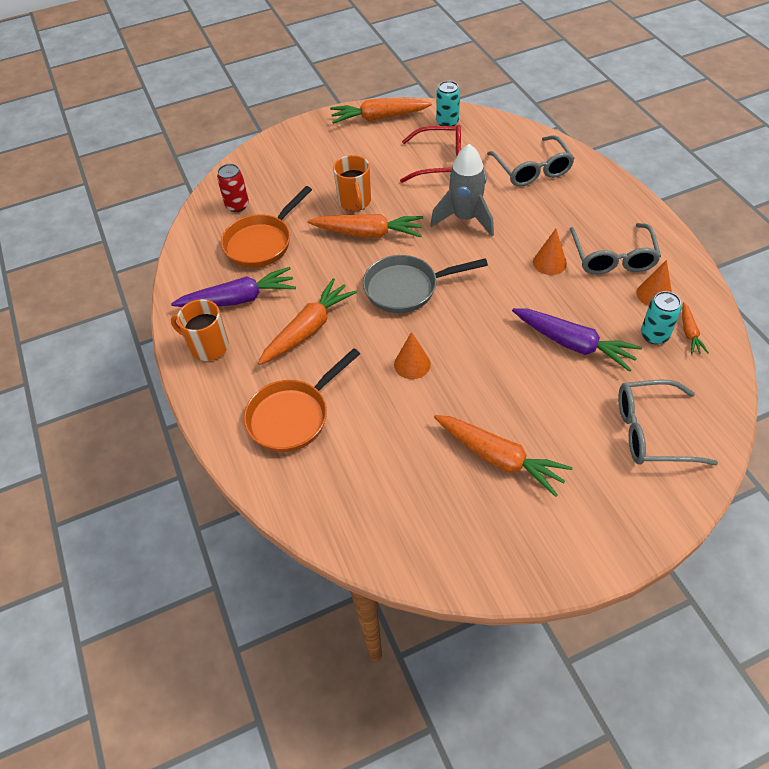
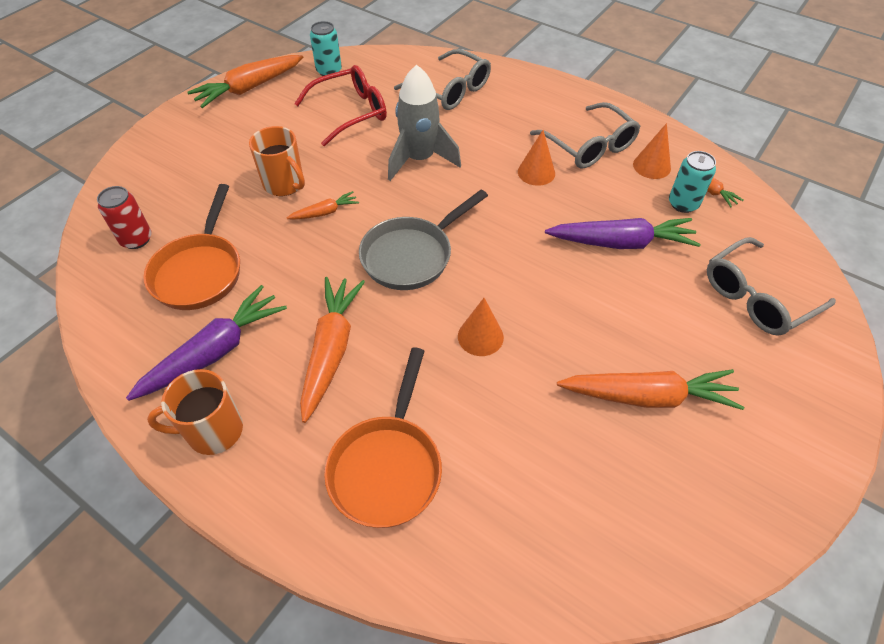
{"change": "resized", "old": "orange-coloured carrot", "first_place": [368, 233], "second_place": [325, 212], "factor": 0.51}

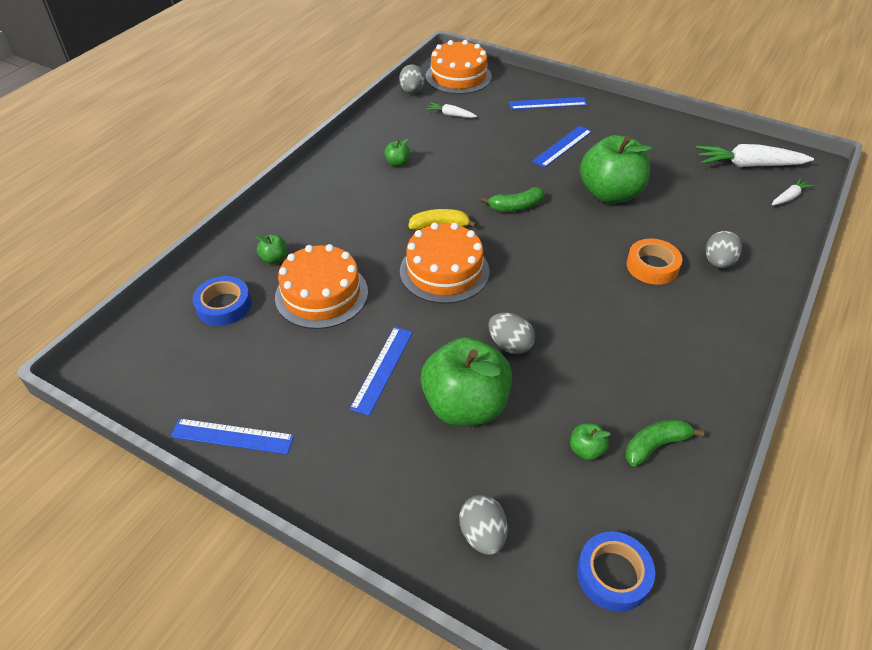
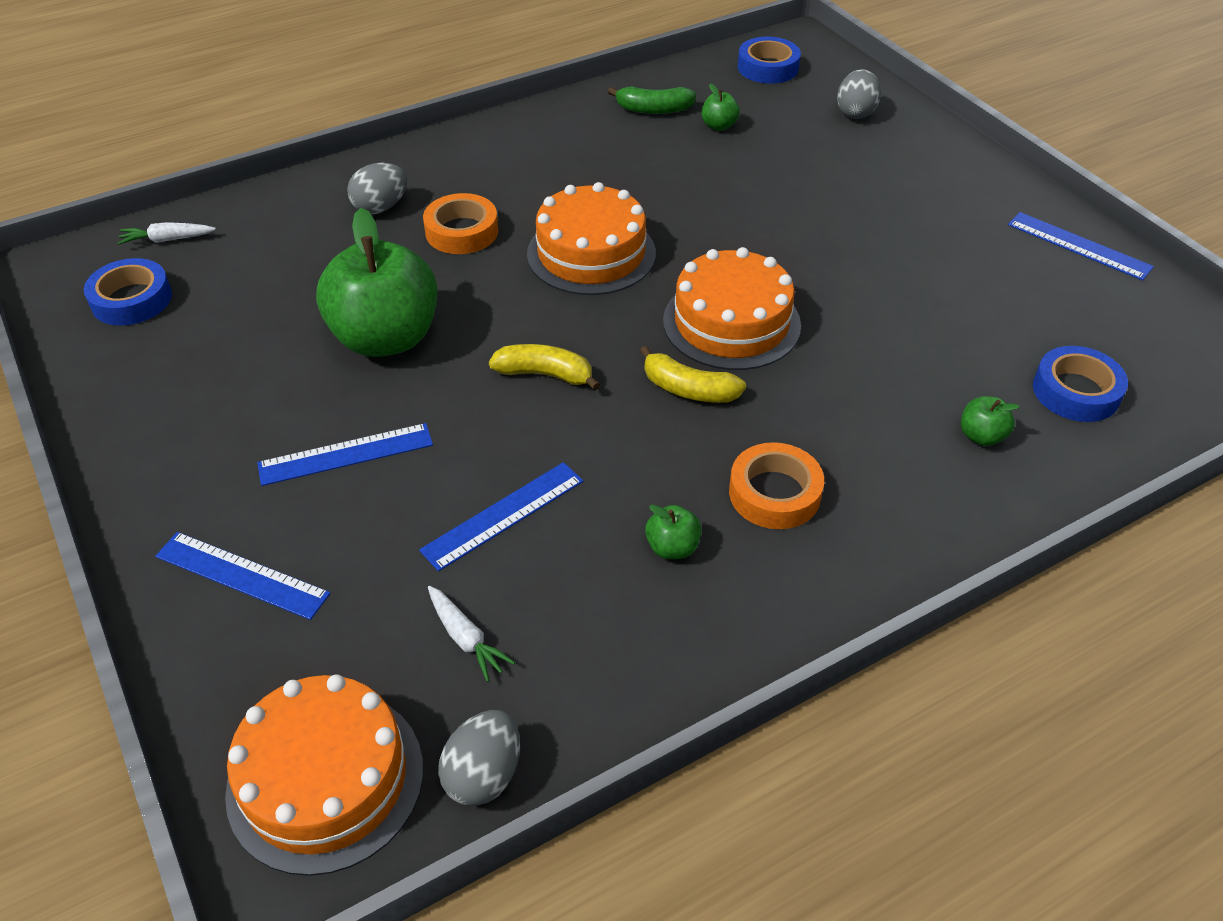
{"change": "replaced", "old": "pure white carrot", "new": "cobalt tape", "first_place": [748, 165], "second_place": [131, 299]}
{"change": "moved", "old": "cobalt measuring stick", "first_place": [382, 369], "second_place": [503, 515]}
{"change": "recoloured", "old": "green banana", "new": "yellow banana", "first_place": [516, 206], "second_place": [545, 374]}
{"change": "moved", "old": "orange-coloured gateau", "first_place": [321, 294], "second_place": [591, 253]}
{"change": "added", "new": "orange-coloured tape", "second_place": [774, 493]}
{"change": "removed", "old": "green apple", "first_place": [465, 405]}
{"change": "removed", "old": "ash-grey egg shape", "first_place": [510, 345]}

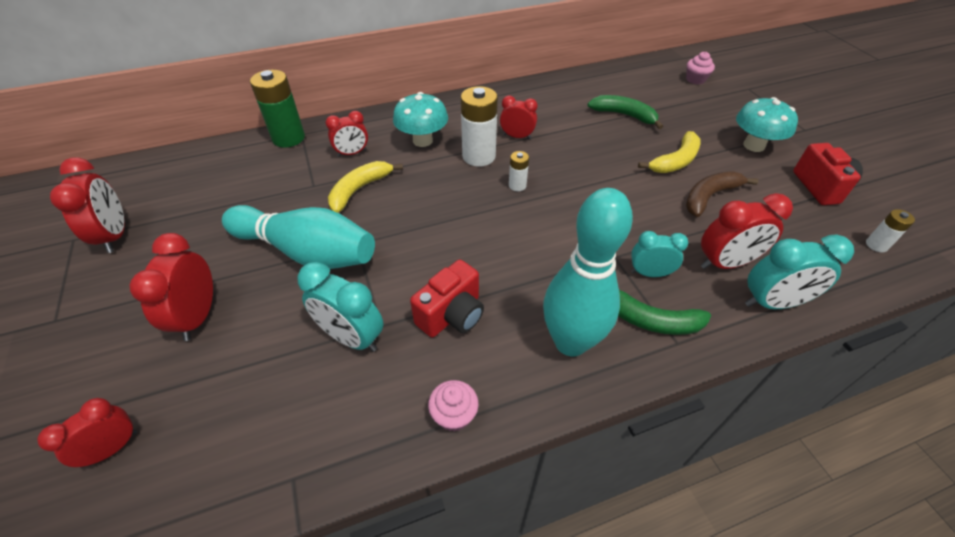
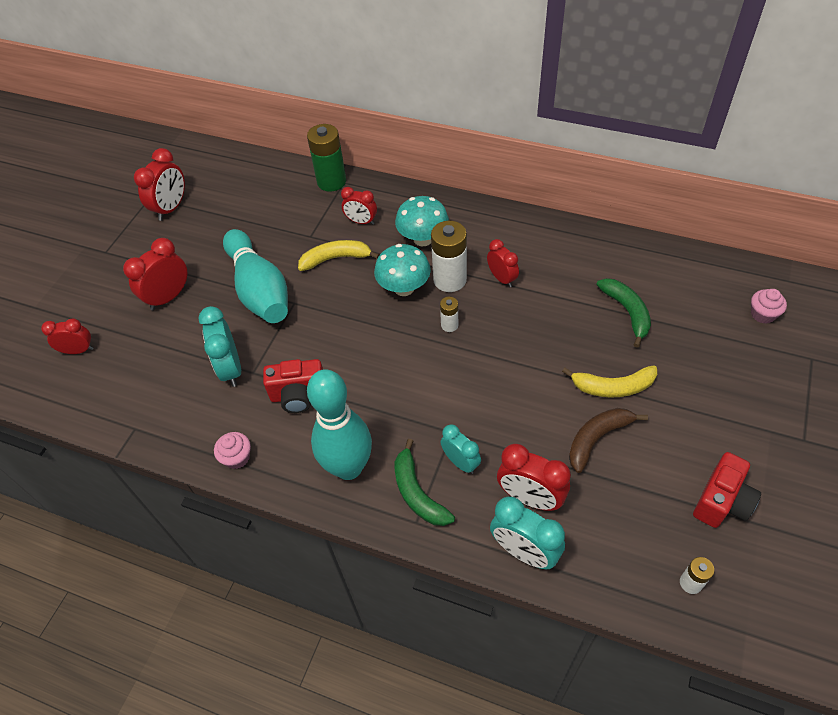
{"change": "moved", "old": "aqua toadstool", "first_place": [753, 145], "second_place": [404, 288]}
{"change": "turned", "old": "russet banana", "first_place": [710, 197], "second_place": [597, 438], "degrees": -45}

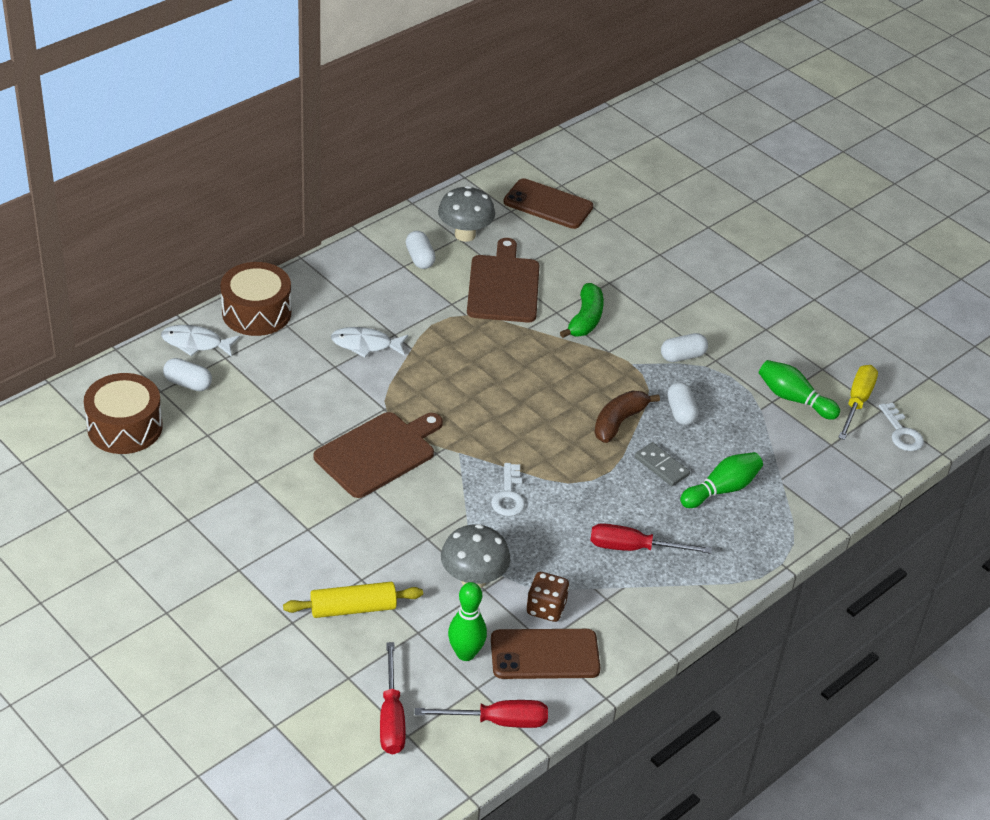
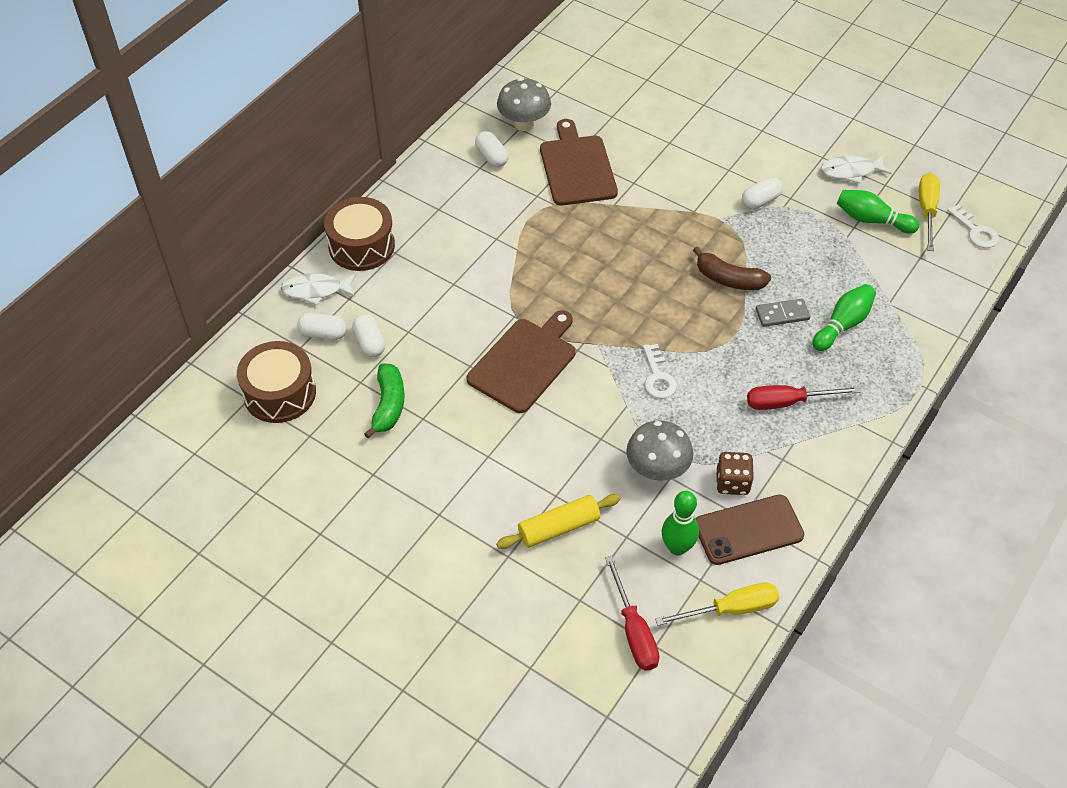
{"change": "moved", "old": "pure white pill shape", "first_place": [681, 412], "second_place": [370, 343]}
{"change": "moved", "old": "green banana", "first_place": [585, 319], "second_place": [388, 405]}
{"change": "recoloured", "old": "crimson flat screwdriver", "new": "yellow flat screwdriver", "first_place": [497, 721], "second_place": [731, 609]}
{"change": "turned", "old": "russet banana", "first_place": [619, 422], "second_place": [728, 279], "degrees": -90}
{"change": "turned", "old": "ash-grey domino", "first_place": [661, 466], "second_place": [782, 314], "degrees": -45}
{"change": "moved", "old": "pure white fish", "first_place": [365, 345], "second_place": [850, 171]}
{"change": "removed", "old": "russet mobile phone", "first_place": [548, 204]}

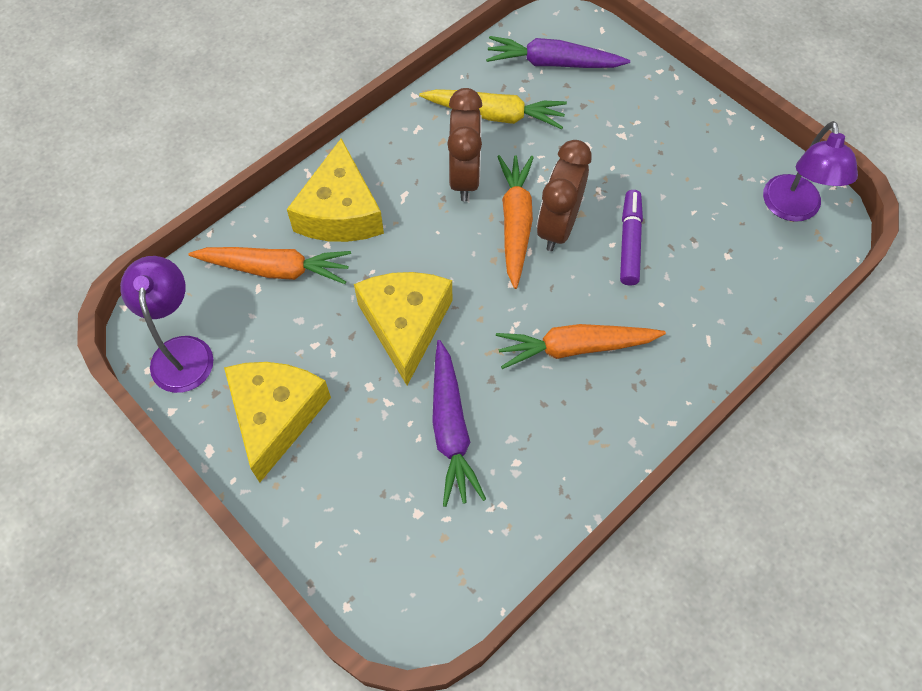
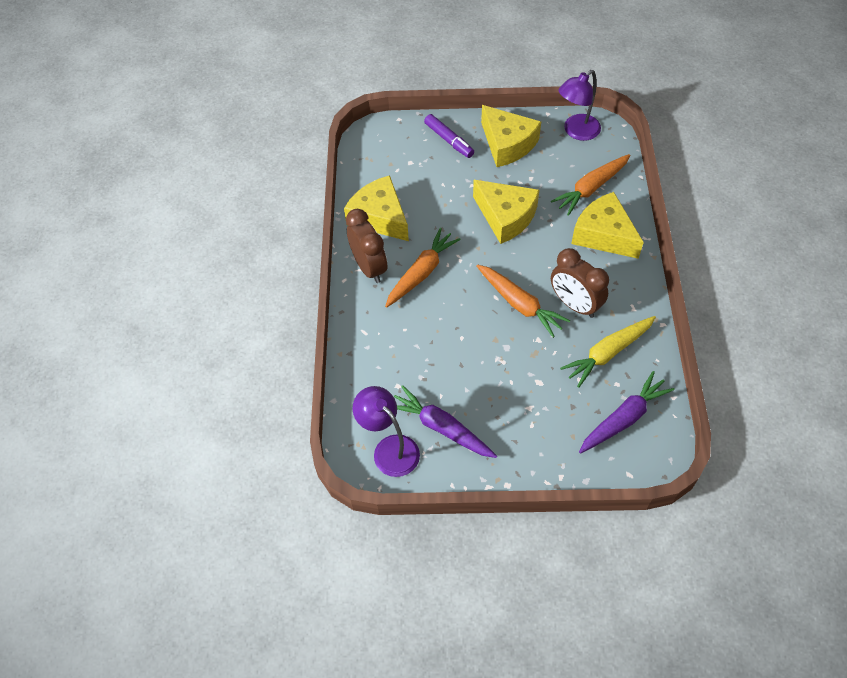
{"change": "added", "new": "yellow piece of cheese", "second_place": [379, 217]}
{"change": "moved", "old": "russet clock", "first_place": [558, 226], "second_place": [369, 267]}
{"change": "moved", "old": "violet carrot", "first_place": [451, 429], "second_place": [441, 428]}
{"change": "moved", "old": "violet marker", "first_place": [629, 242], "second_place": [449, 140]}
{"change": "turned", "old": "violet lamp", "first_place": [182, 351], "second_place": [576, 131], "degrees": 105}

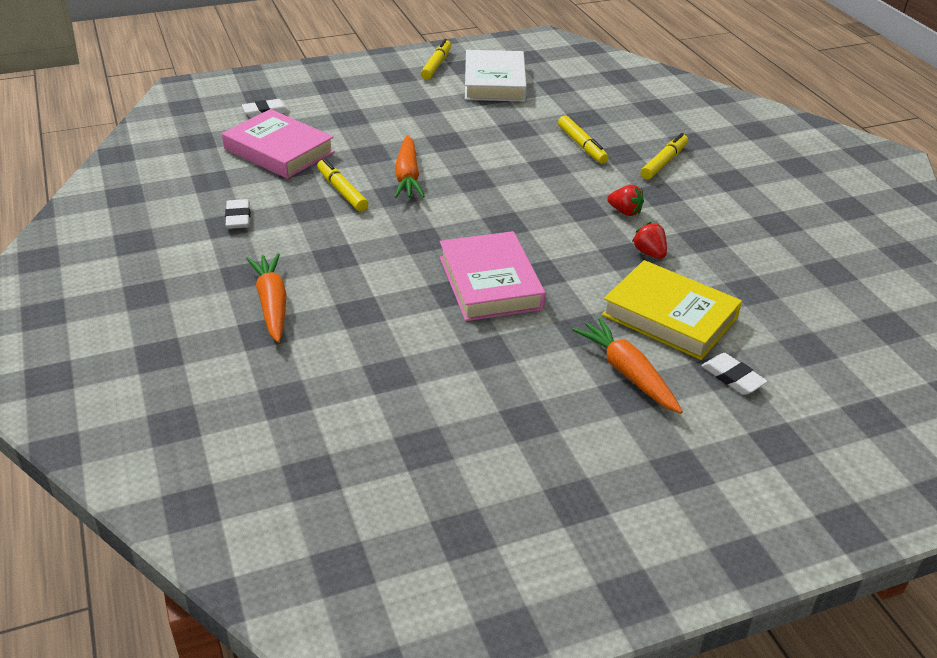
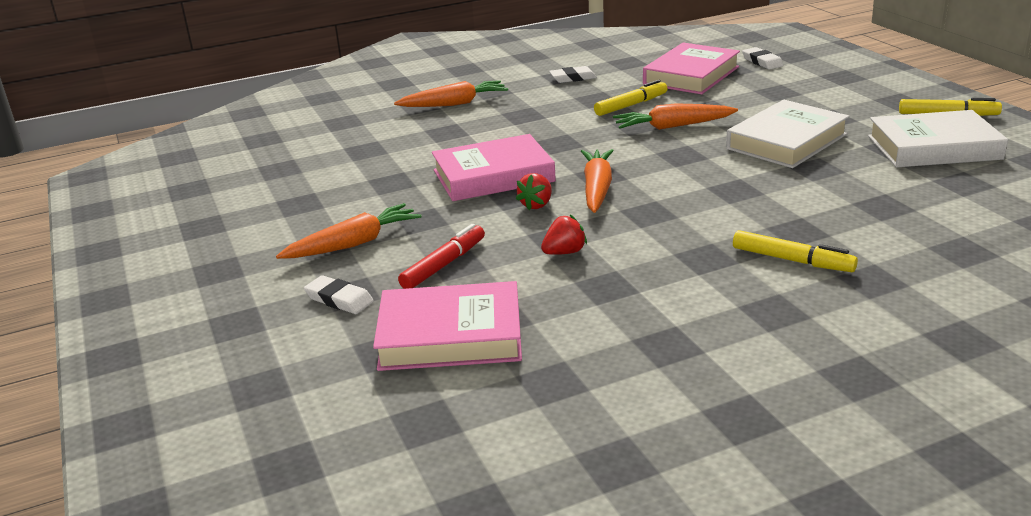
{"change": "turned", "old": "pure white gum eraser", "first_place": [732, 377], "second_place": [339, 299], "degrees": 75}
{"change": "added", "new": "pink book", "second_place": [450, 336]}
{"change": "replaced", "old": "yellow book", "new": "crimson marker", "first_place": [669, 316], "second_place": [444, 265]}
{"change": "moved", "old": "crimson toy strawberry", "first_place": [625, 212], "second_place": [536, 205]}
{"change": "added", "new": "orange-coloured carrot", "second_place": [597, 189]}
{"change": "added", "new": "pure white book", "second_place": [786, 141]}
{"change": "removed", "old": "yellow marker", "first_place": [582, 145]}

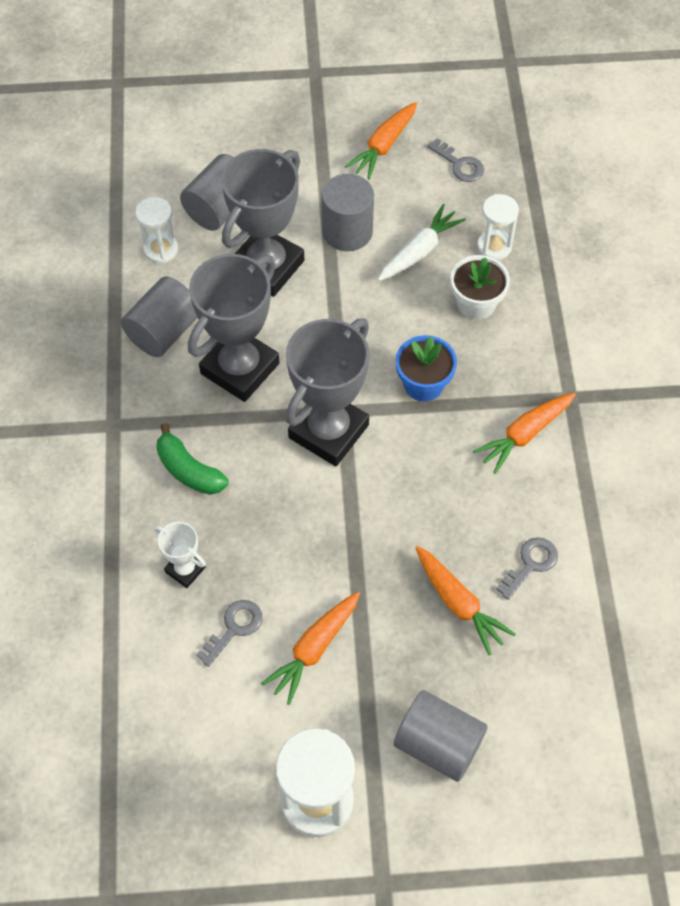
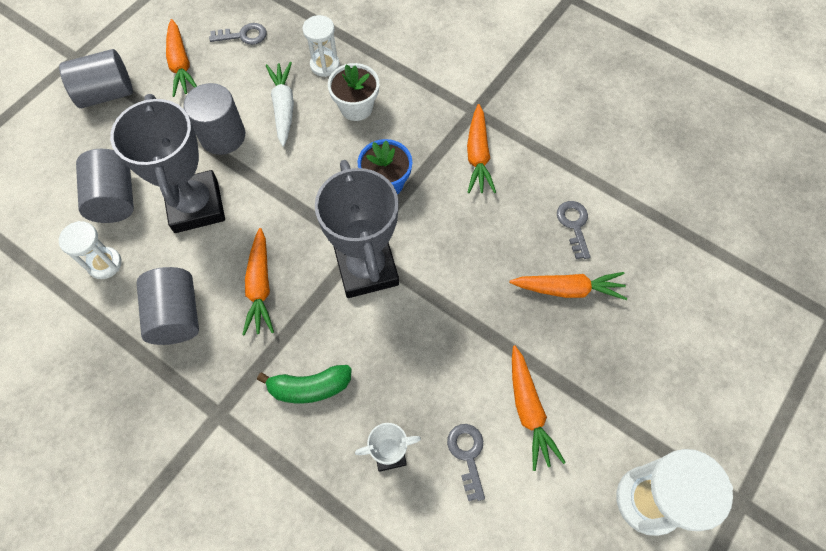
{"change": "moved", "old": "ash-grey cylinder", "first_place": [438, 744], "second_place": [106, 93]}
{"change": "replaced", "old": "ash-grey prize cup", "new": "orange-coloured carrot", "first_place": [240, 368], "second_place": [260, 287]}

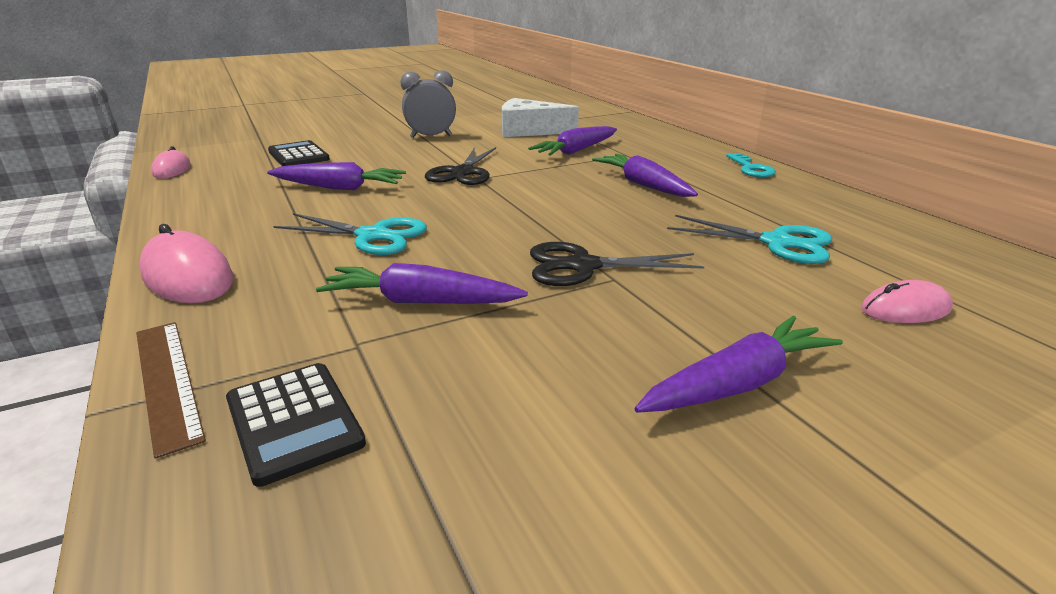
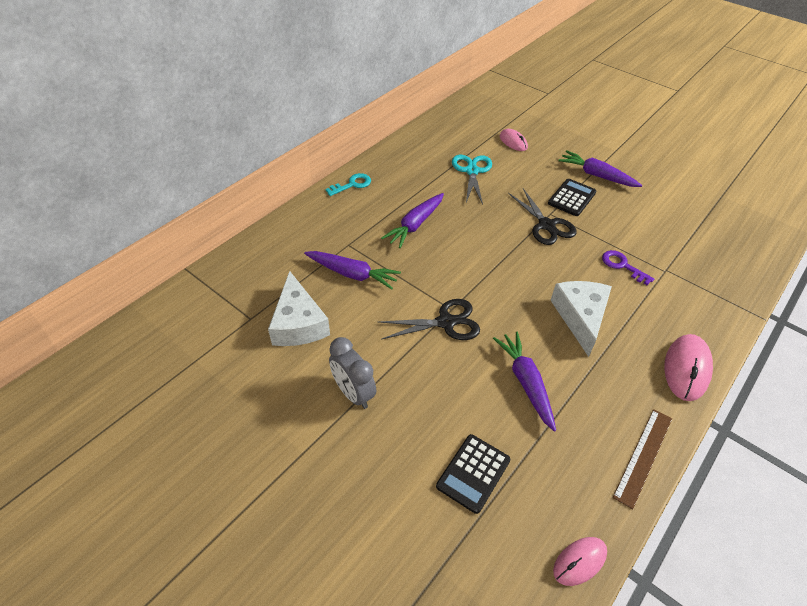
{"change": "moved", "old": "jet-black calculator", "first_place": [294, 421], "second_place": [572, 198]}
{"change": "replaced", "old": "aqua shears", "new": "pure white piece of cheese", "first_place": [373, 236], "second_place": [580, 317]}
{"change": "replaced", "old": "violet carrot", "new": "violet door key", "first_place": [420, 302], "second_place": [622, 266]}
{"change": "moved", "old": "russet measuring stick", "first_place": [166, 381], "second_place": [643, 456]}

